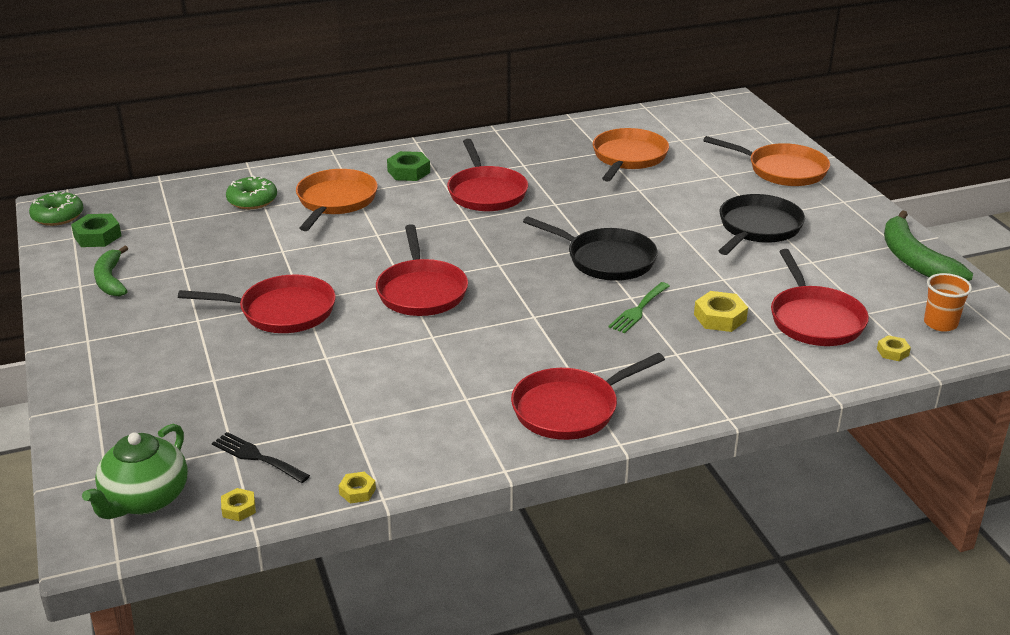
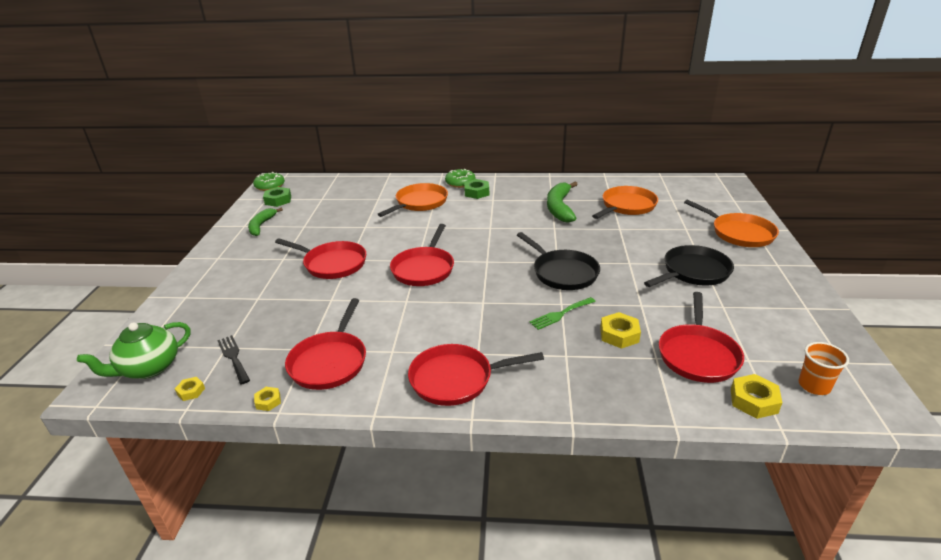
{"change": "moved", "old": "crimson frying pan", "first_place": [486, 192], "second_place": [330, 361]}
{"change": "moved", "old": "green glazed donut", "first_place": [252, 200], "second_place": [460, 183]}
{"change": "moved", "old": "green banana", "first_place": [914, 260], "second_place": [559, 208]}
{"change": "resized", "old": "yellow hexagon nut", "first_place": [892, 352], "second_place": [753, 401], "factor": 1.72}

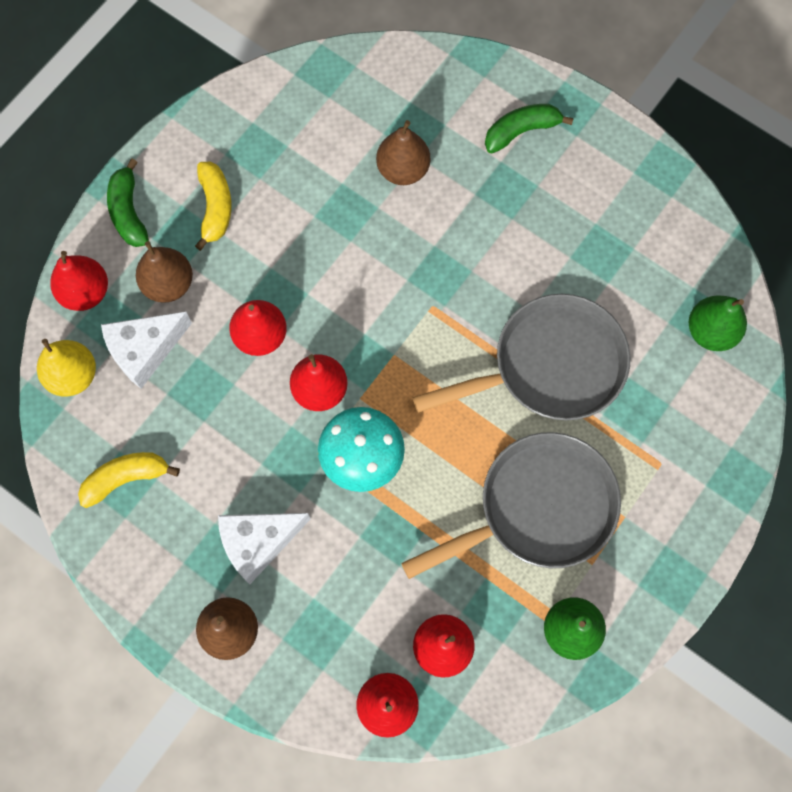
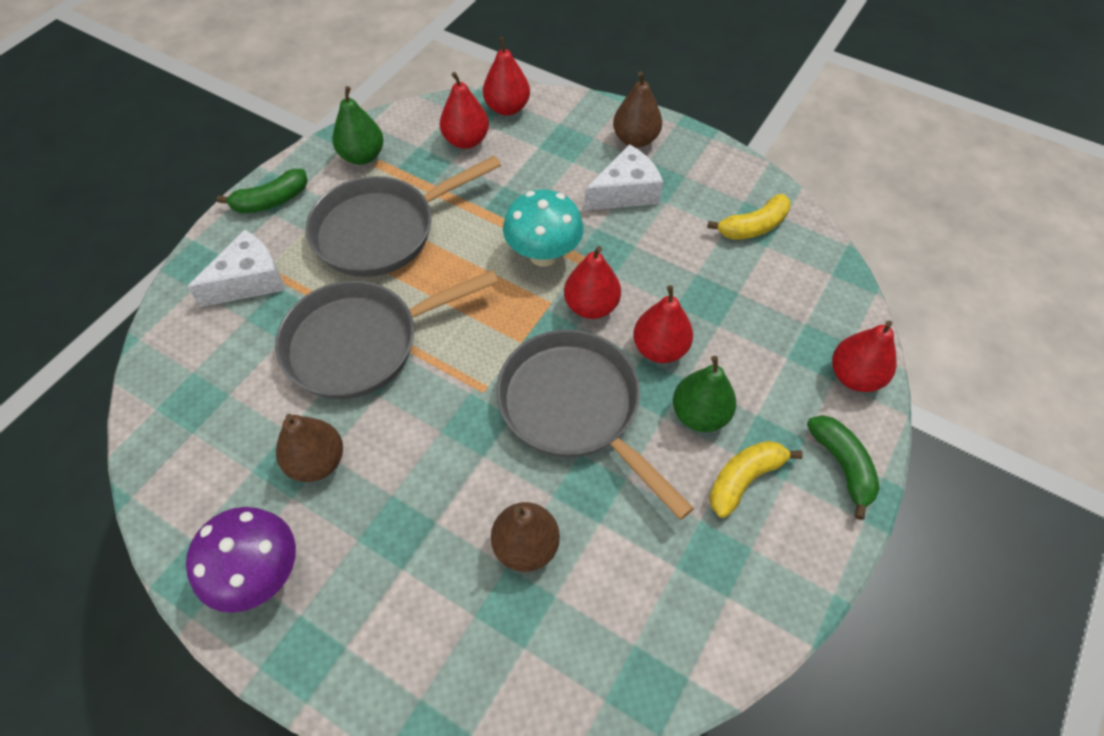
{"change": "added", "new": "violet toadstool", "second_place": [260, 574]}
{"change": "moved", "old": "pure white piece of cheese", "first_place": [145, 350], "second_place": [249, 281]}
{"change": "moved", "old": "green banana", "first_place": [521, 131], "second_place": [271, 201]}
{"change": "moved", "old": "russet toy pear", "first_place": [168, 284], "second_place": [317, 462]}
{"change": "added", "new": "ash-grey frying pan", "second_place": [575, 408]}
{"change": "moved", "old": "green toy pear", "first_place": [710, 331], "second_place": [699, 414]}
{"change": "turned", "old": "yellow banana", "first_place": [215, 207], "second_place": [743, 479], "degrees": 60}
{"change": "removed", "old": "yellow toy pear", "first_place": [73, 375]}

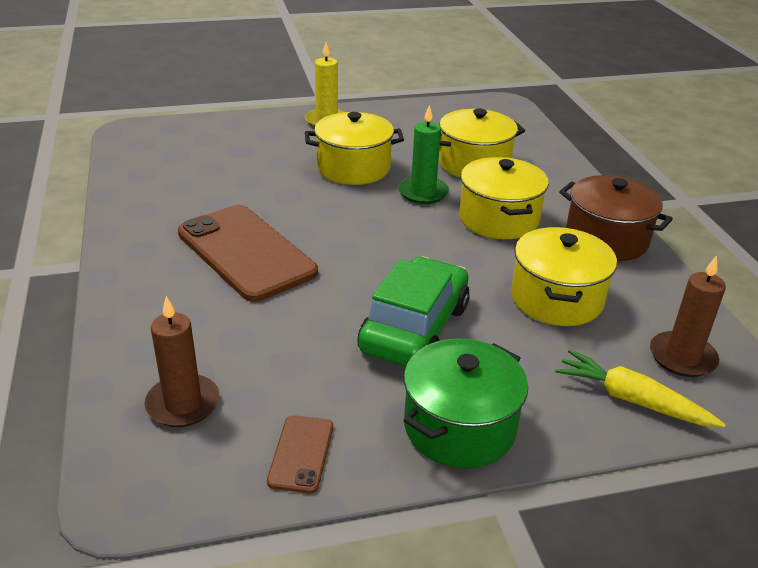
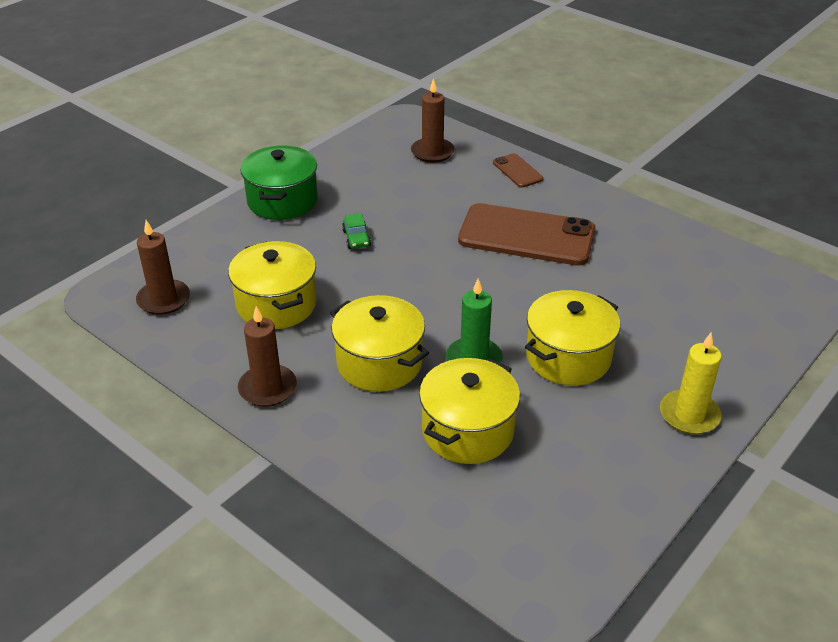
{"change": "replaced", "old": "russet stockpot", "new": "russet wax candle", "first_place": [606, 239], "second_place": [267, 388]}
{"change": "resized", "old": "green automobile", "first_place": [414, 328], "second_place": [356, 238], "factor": 0.41}
{"change": "moved", "old": "russet mobile phone", "first_place": [301, 454], "second_place": [517, 171]}
{"change": "removed", "old": "yellow carrot", "first_place": [632, 400]}

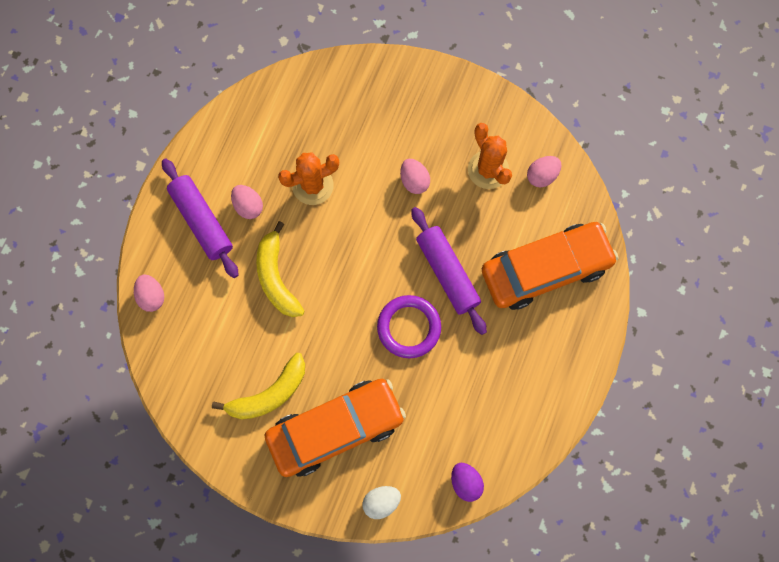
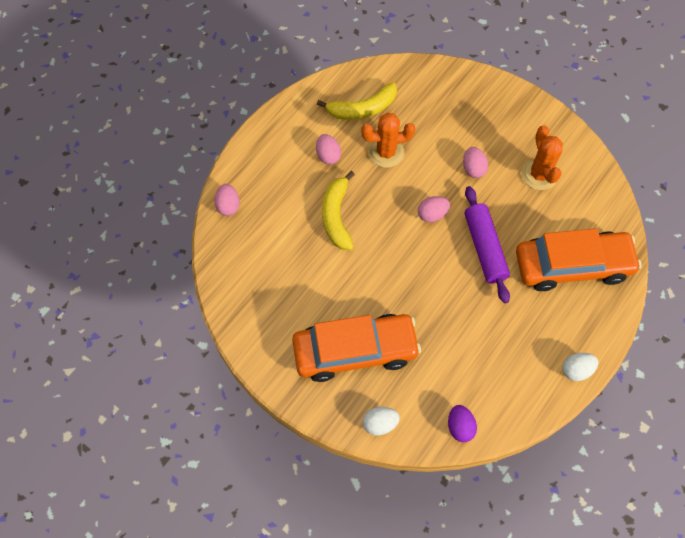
{"change": "moved", "old": "yellow banana", "first_place": [269, 393], "second_place": [362, 109]}
{"change": "moved", "old": "pink egg shape", "first_place": [542, 176], "second_place": [432, 214]}
{"change": "added", "new": "pure white egg shape", "second_place": [576, 370]}
{"change": "removed", "old": "violet rolling pin", "first_place": [202, 221]}
{"change": "removed", "old": "violet ring", "first_place": [409, 327]}

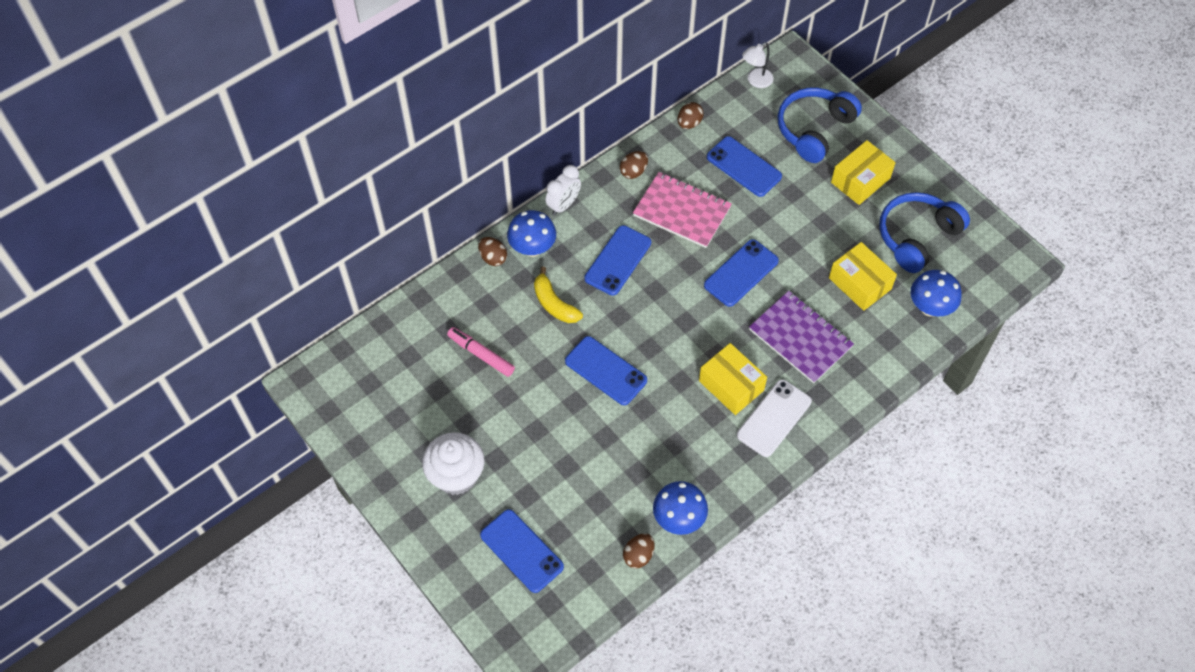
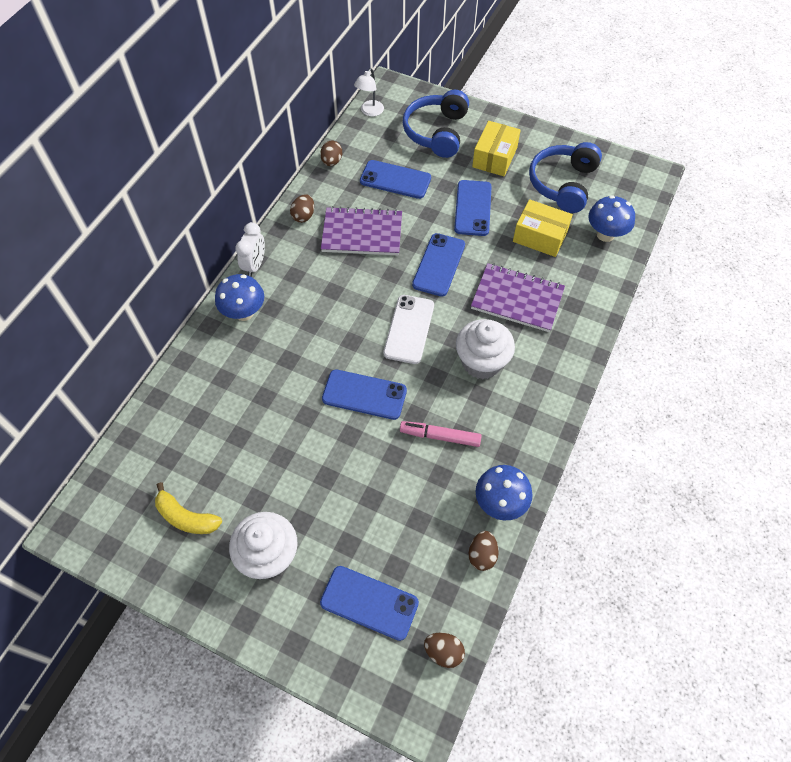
{"change": "moved", "old": "yellow banana", "first_place": [554, 304], "second_place": [186, 517]}
{"change": "recoloured", "old": "pink notebook", "new": "violet notebook", "first_place": [682, 211], "second_place": [362, 233]}
{"change": "moved", "old": "pure white mobile phone", "first_place": [774, 418], "second_place": [409, 329]}
{"change": "moved", "old": "pink marker", "first_place": [481, 354], "second_place": [440, 436]}
{"change": "moved", "old": "russet egg shape", "first_place": [493, 258], "second_place": [443, 652]}
{"change": "moved", "old": "cobalt mobile phone", "first_place": [618, 260], "second_place": [473, 208]}
{"change": "replaced", "old": "yellow box", "new": "pure white fairy cake", "first_place": [731, 385], "second_place": [481, 362]}

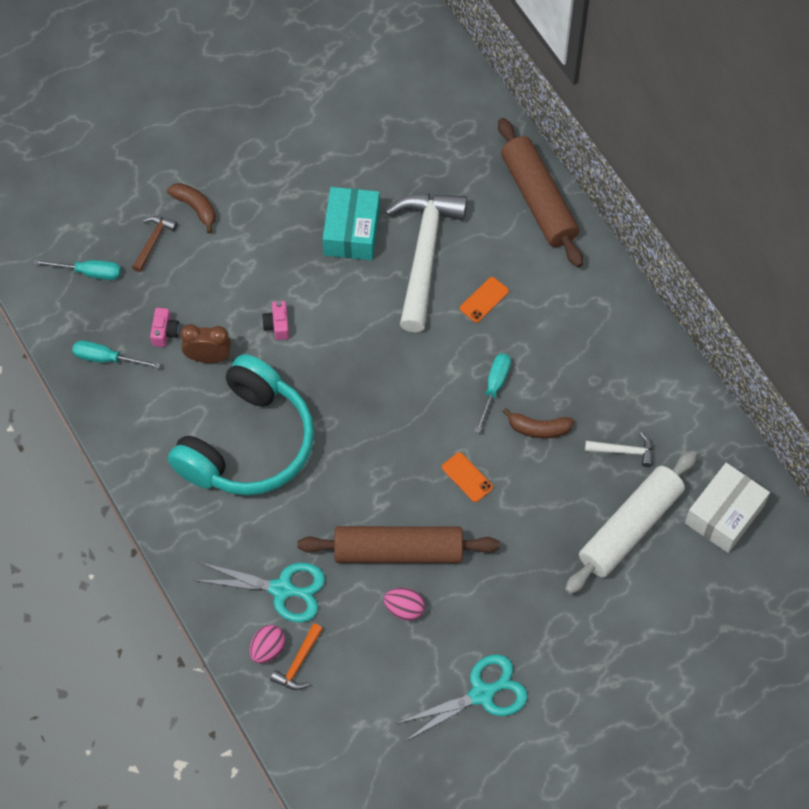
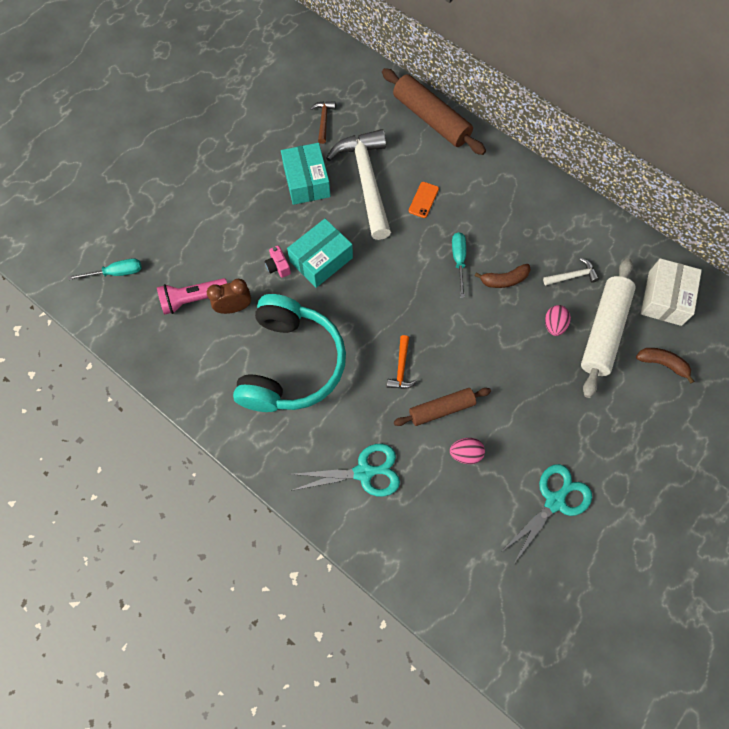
{"change": "replaced", "old": "pink compact camera", "new": "pink torch", "first_place": [165, 332], "second_place": [193, 299]}
{"change": "added", "new": "aqua box", "second_place": [321, 259]}
{"change": "moved", "old": "russet claw hammer", "first_place": [153, 241], "second_place": [323, 121]}
{"change": "moved", "old": "orange-coloured claw hammer", "first_place": [298, 663], "second_place": [401, 368]}
{"change": "resized", "old": "russet rolling pin", "first_place": [398, 551], "second_place": [441, 409], "factor": 0.62}
{"change": "moved", "old": "pink egg shape", "first_place": [268, 649], "second_place": [554, 325]}
{"change": "moved", "old": "russet banana", "first_place": [195, 208], "second_place": [662, 364]}
{"change": "removed", "old": "aqua flat screwdriver", "first_place": [106, 359]}
{"change": "removed", "old": "orange-coloured mobile phone", "first_place": [467, 477]}

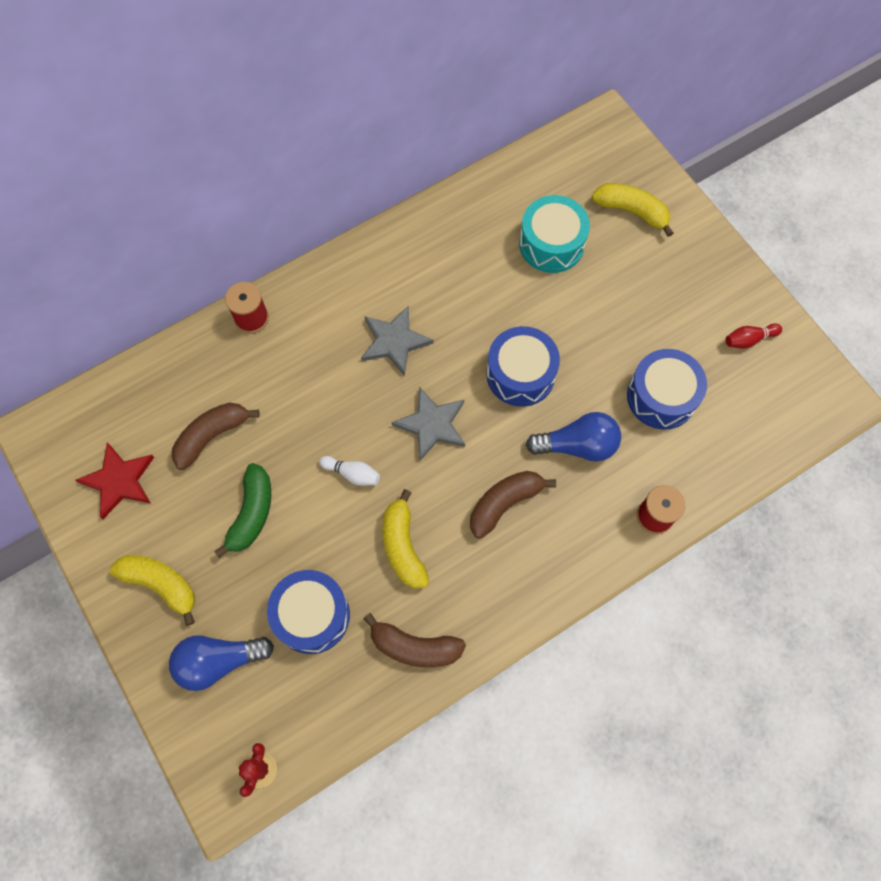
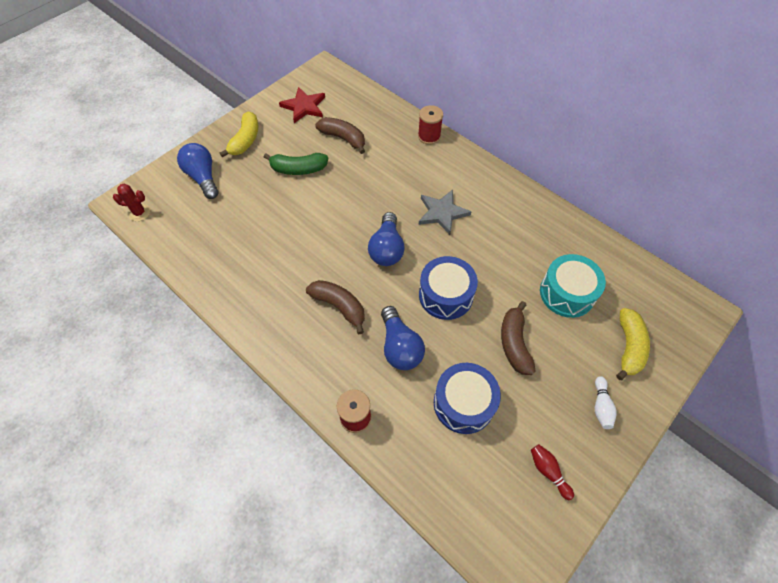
{"change": "replaced", "old": "ash-grey star", "new": "cobalt bulb", "first_place": [432, 425], "second_place": [387, 248]}
{"change": "moved", "old": "russet banana", "first_place": [414, 647], "second_place": [514, 343]}
{"change": "moved", "old": "pure white bowling pin", "first_place": [352, 474], "second_place": [601, 406]}
{"change": "removed", "old": "cobalt toy drum", "first_place": [312, 615]}
{"change": "removed", "old": "yellow banana", "first_place": [403, 546]}

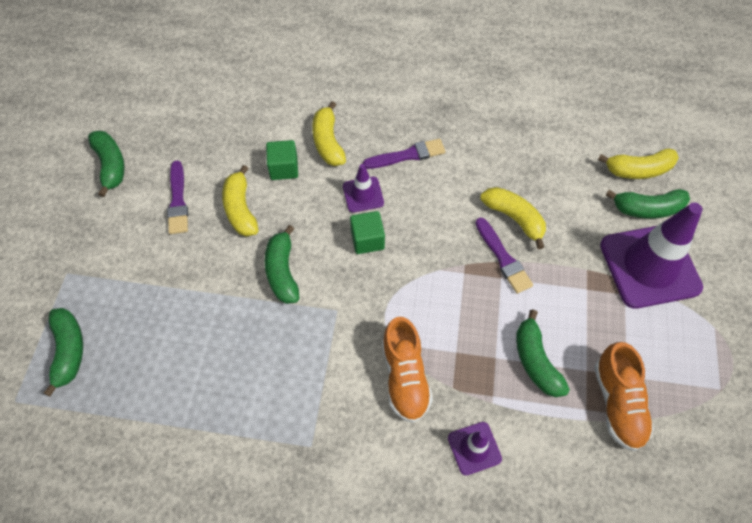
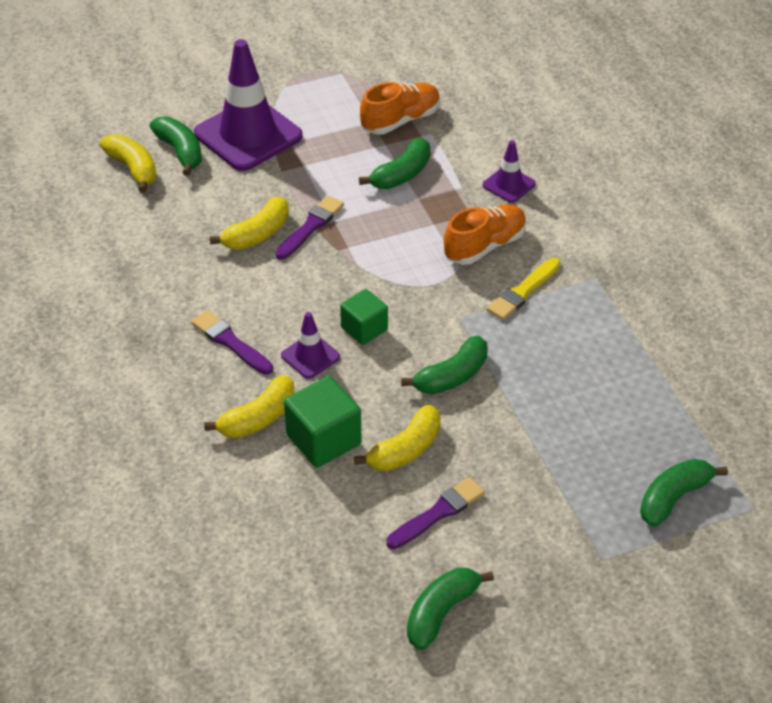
{"change": "turned", "old": "yellow banana", "first_place": [514, 218], "second_place": [257, 234], "degrees": -150}
{"change": "resized", "old": "green solid cube", "first_place": [284, 168], "second_place": [323, 440], "factor": 1.52}
{"change": "added", "new": "yellow paint brush", "second_place": [523, 291]}

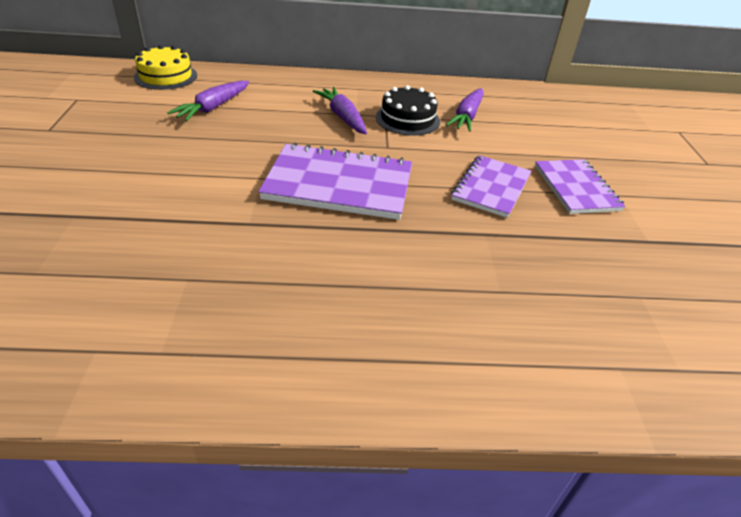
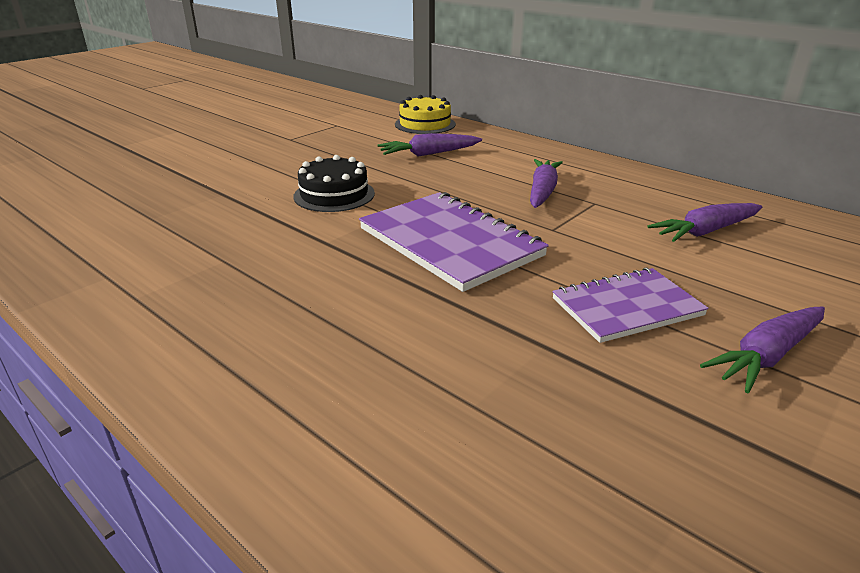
{"change": "moved", "old": "jet-black gateau", "first_place": [407, 119], "second_place": [334, 195]}
{"change": "replaced", "old": "violet notebook", "new": "violet carrot", "first_place": [576, 188], "second_place": [767, 356]}

